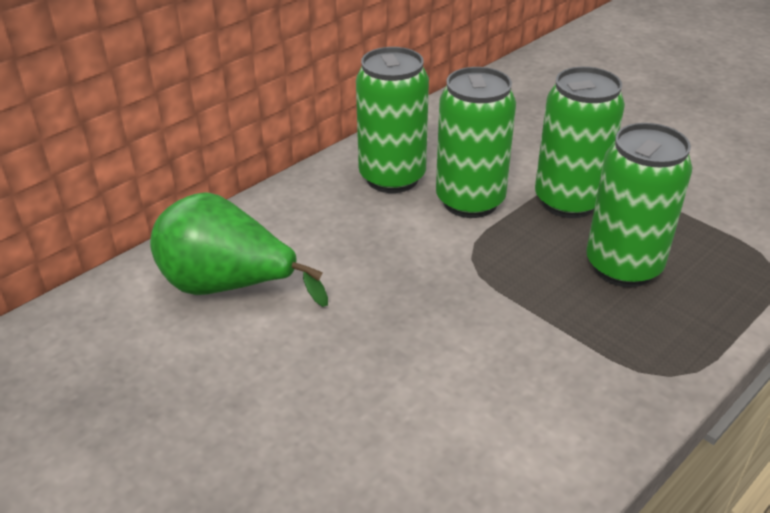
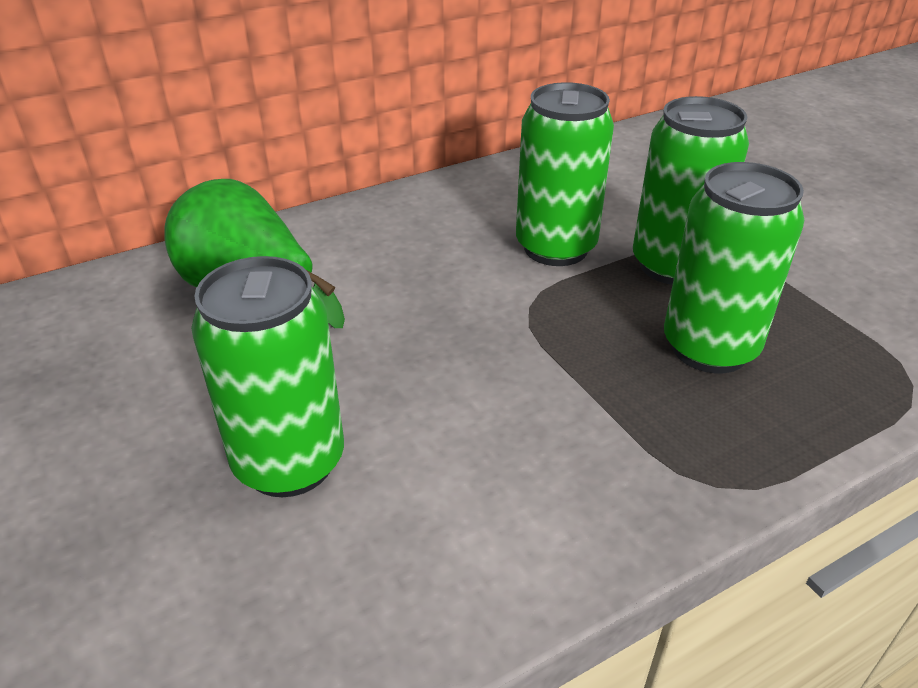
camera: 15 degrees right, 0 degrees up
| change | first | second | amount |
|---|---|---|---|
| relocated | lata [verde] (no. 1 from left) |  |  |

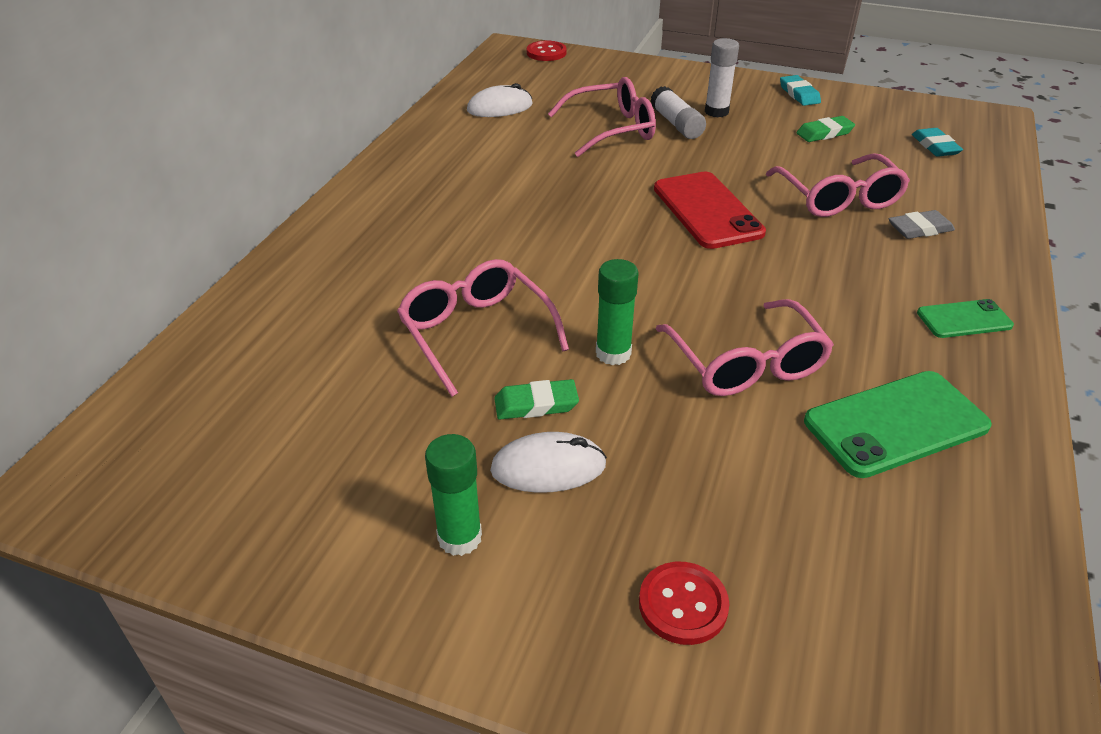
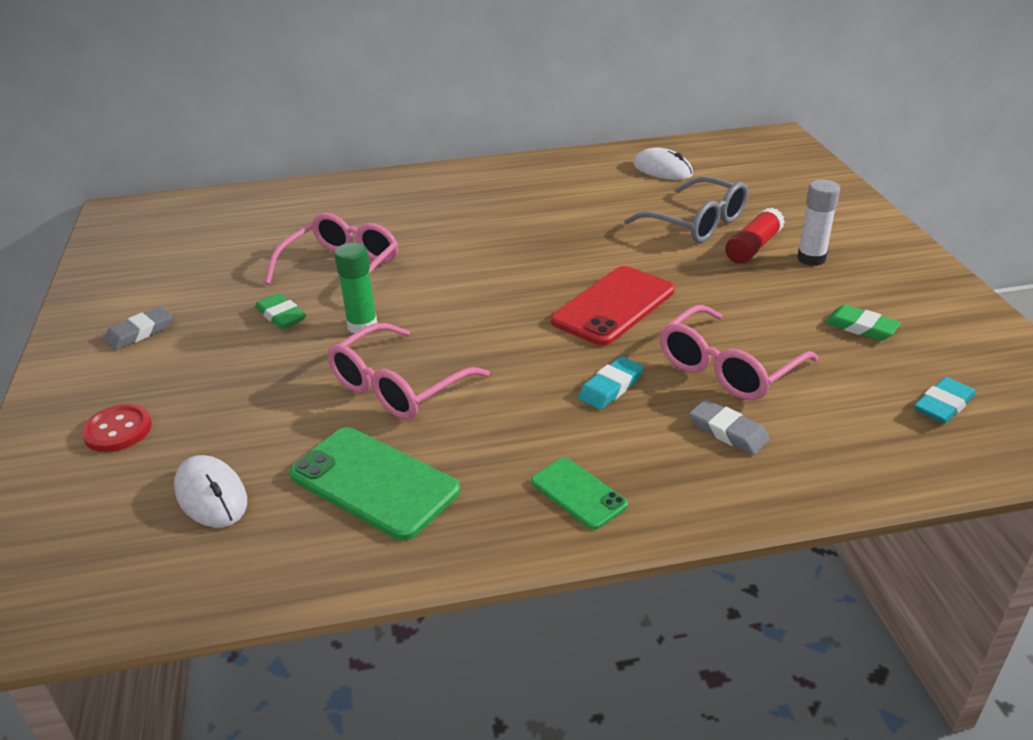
camera: 60 degrees right, 5 degrees down
| change | first | second | amount |
|---|---|---|---|
| missing | botón [rojo] (no. 1 from left) |  |  |
| relocated | goma de borrar [turquesa] (no. 1 from left) |  |  |
| colour | gafas [rosa] (no. 2 from left) | gafas [gris] |  |
| colour | barra de pegamento [blanco] (no. 1 from left) | barra de pegamento [rojo] |  |
| relocated | ratón [blanco] (no. 2 from left in the first image) | ratón [blanco] (no. 1 from left) |  |
| exchanged | barra de pegamento [verde] (no. 1 from left) | goma de borrar [gris] (no. 1 from left) |  |

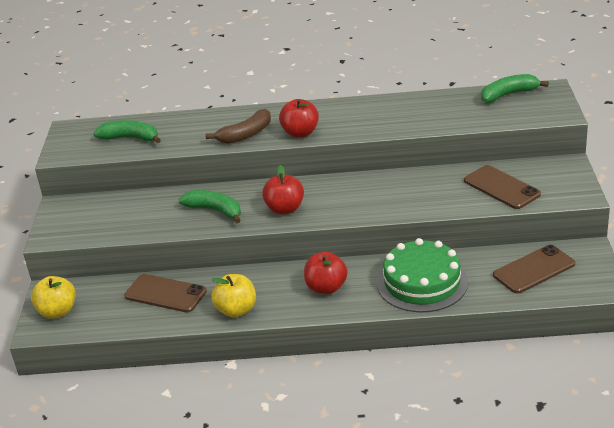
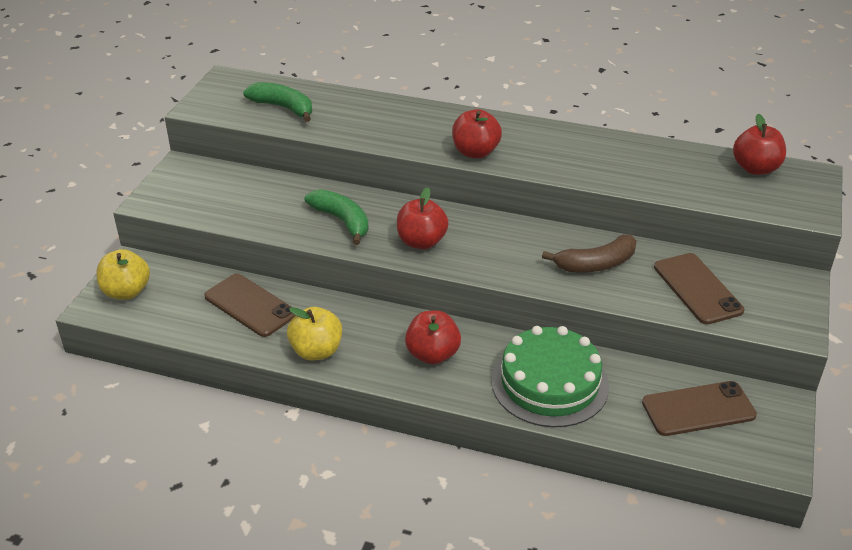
camera: 15 degrees right, 5 degrees up
| change | first | second | amount |
|---|---|---|---|
| exchanged | plátano [verde] (no. 3 from left) | manzana [rojo] (no. 4 from left) |  |
| relocated | plátano [marrón] |  |  |

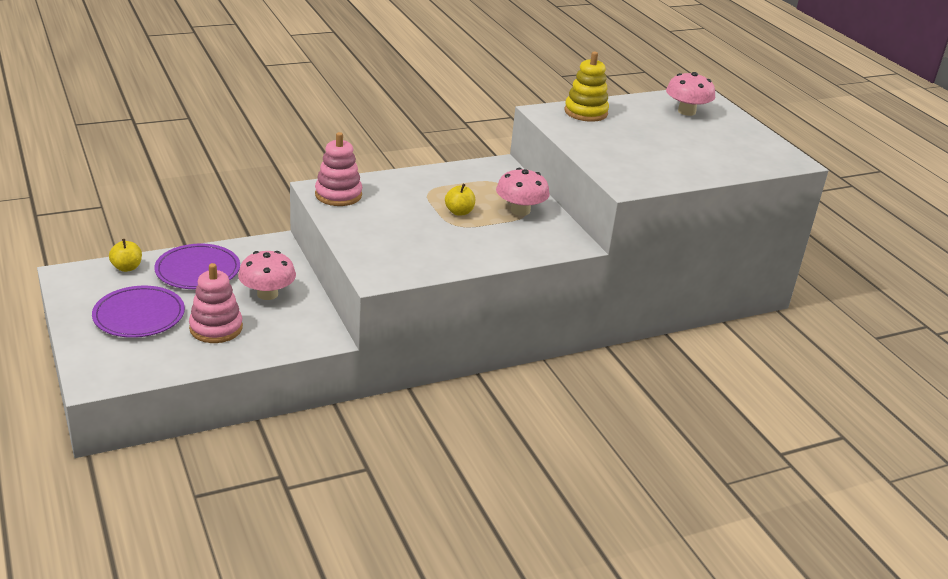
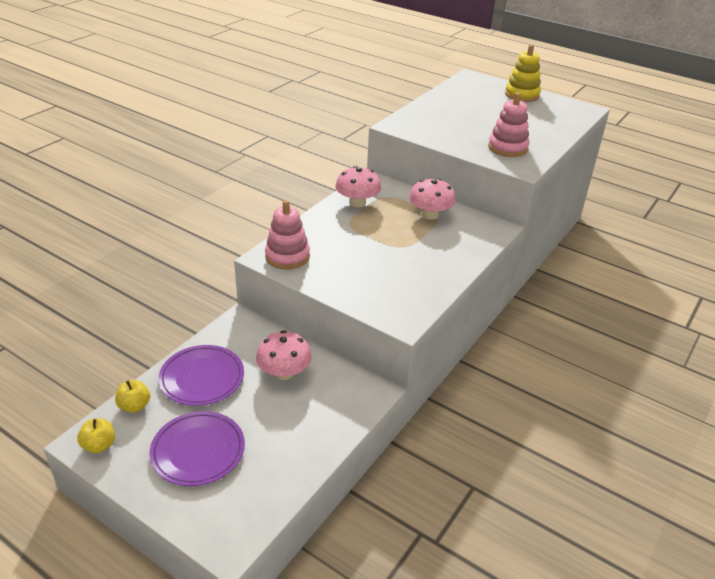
camera: 30 degrees left, 5 degrees up
| change | first | second | amount |
|---|---|---|---|
| relocated | juguete apilable [amarillo] |  |  |
| relocated | seta [rosa] (no. 3 from left in the first image) | seta [rosa] (no. 2 from left) |  |
| relocated | manzana [amarillo] (no. 2 from left in the first image) | manzana [amarillo] (no. 1 from left) |  |
| relocated | juguete apilable [rosa] (no. 1 from left in the first image) | juguete apilable [rosa] (no. 2 from left) |  |

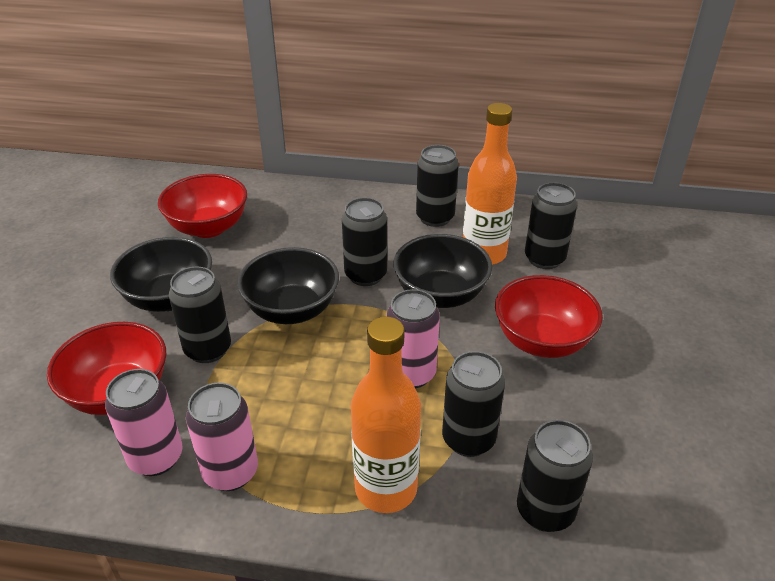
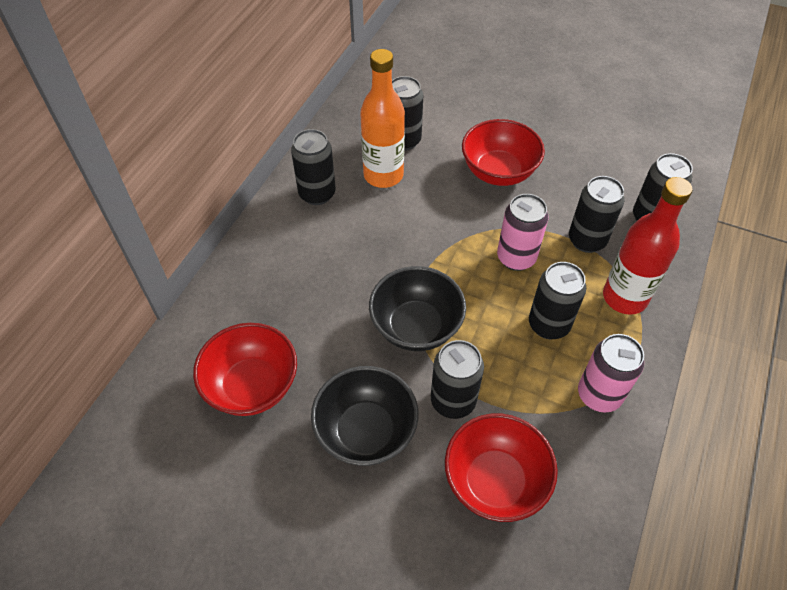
camera: 75 degrees left, 15 degrees up
| change | first | second | amount |
|---|---|---|---|
| relocated | lata [negro] (no. 2 from left in the first image) | lata [negro] (no. 4 from left) |  |
| missing | cuenco [negro] (no. 3 from left) |  |  |
| colour | botella [naranja] (no. 1 from left) | botella [rojo] |  |
| missing | lata [rosa] (no. 1 from left) |  |  |

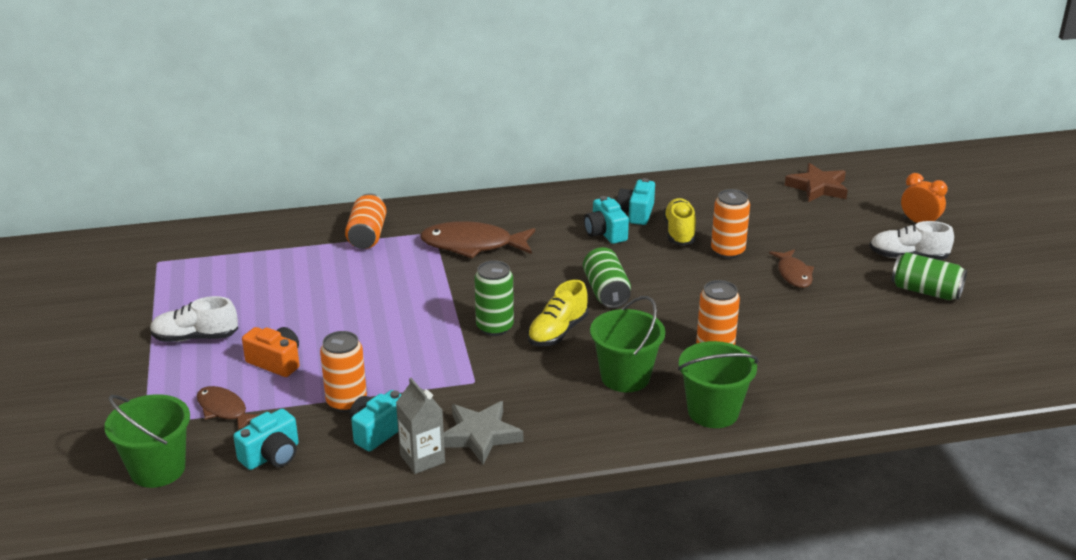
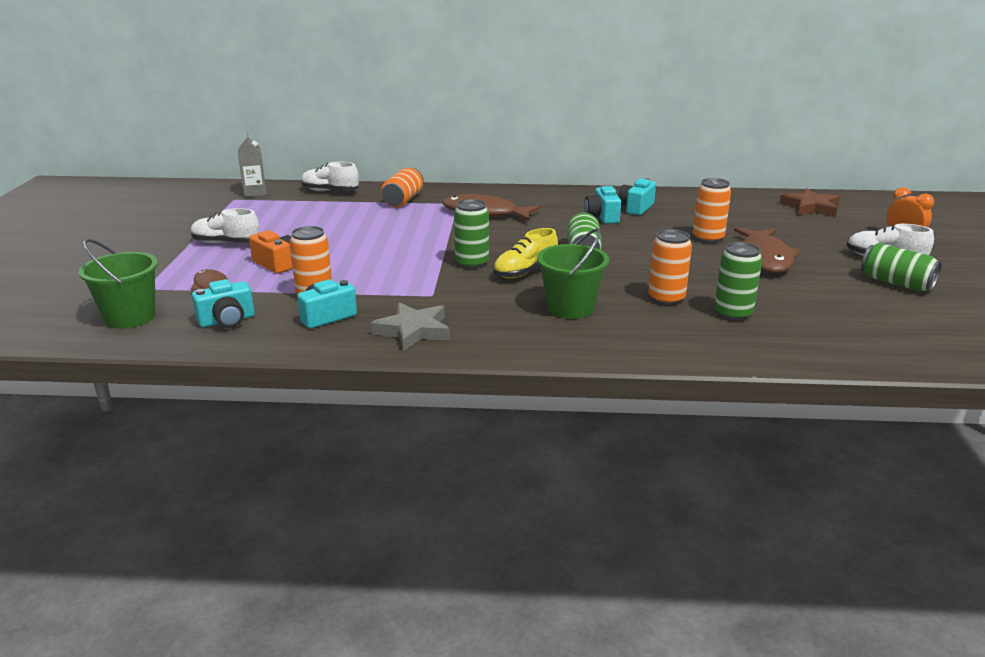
camera: 15 degrees right, 5 degrees down
| change | first | second | amount |
|---|---|---|---|
| missing | zapato [amarillo] (no. 2 from left) |  |  |
| size | pez [marrón] (no. 3 from left) |  | x1.70 |
| missing | balde [verde] (no. 3 from left) |  |  |
| relocated | cartón de leche [gris] |  |  |
| appeared |  | zapato [blanco] (no. 2 from left) |  |
| appeared |  | lata [verde] (no. 3 from left) |  |

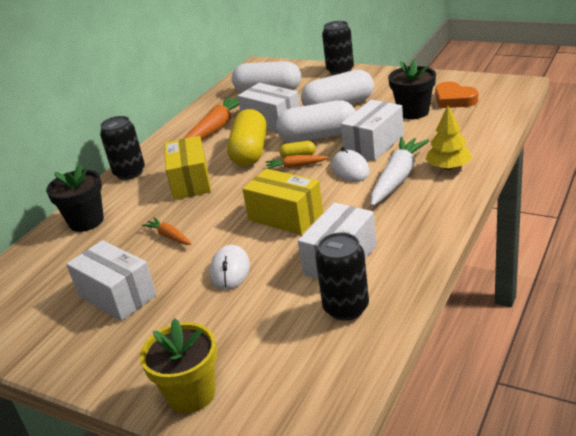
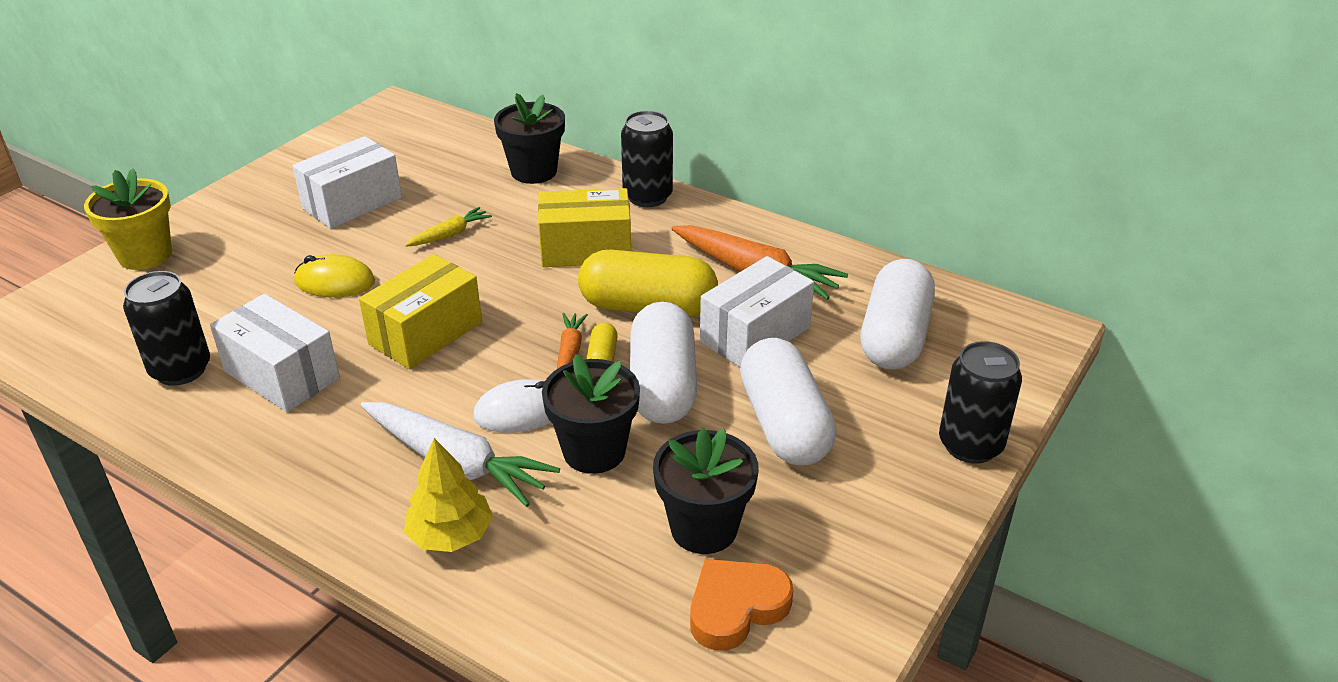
camera: 90 degrees right, 5 degrees up
| change | first | second | amount |
|---|---|---|---|
| exchanged | caja [blanco] (no. 4 from left) | maceta [negro] (no. 2 from left) |  |
| colour | zanahoria [naranja] (no. 1 from left) | zanahoria [amarillo] |  |
| colour | ratón [blanco] (no. 1 from left) | ratón [amarillo] |  |

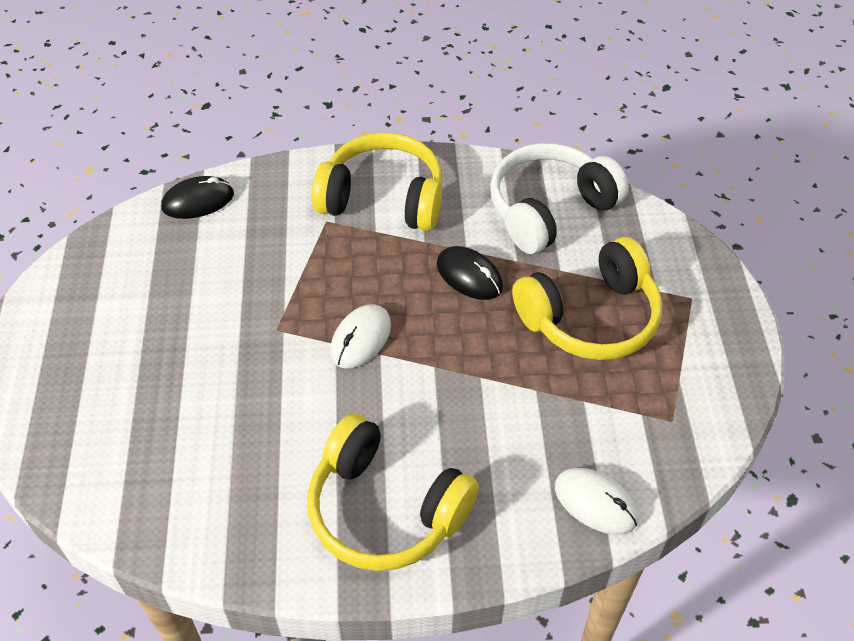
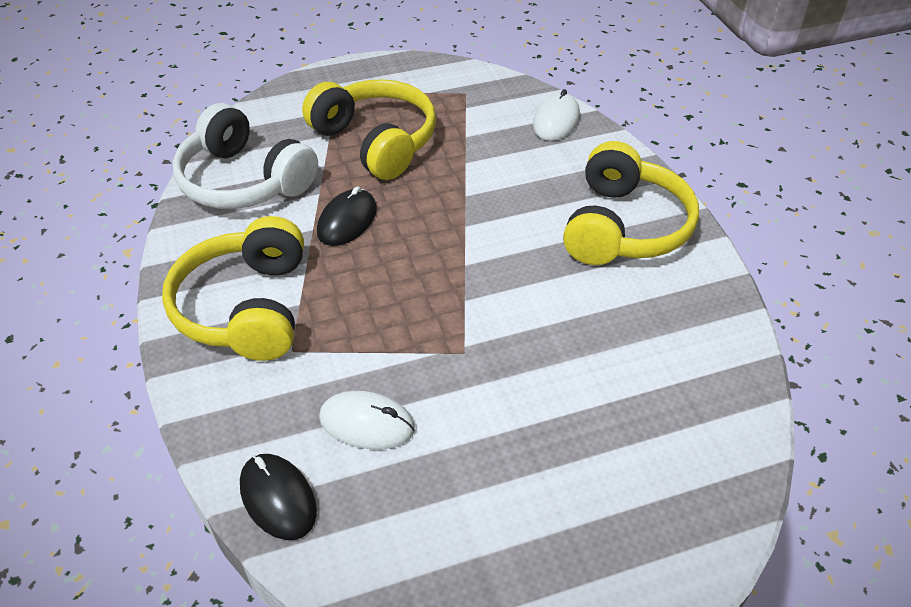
camera: 105 degrees left, 5 degrees down
| change | first | second | amount |
|---|---|---|---|
| relocated | ratón [blanco] (no. 1 from left) |  |  |

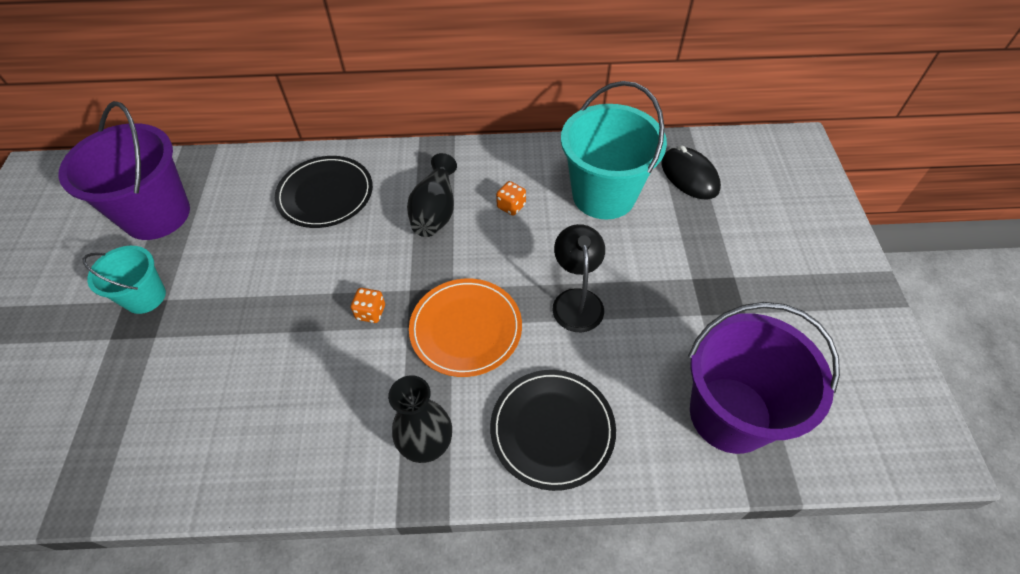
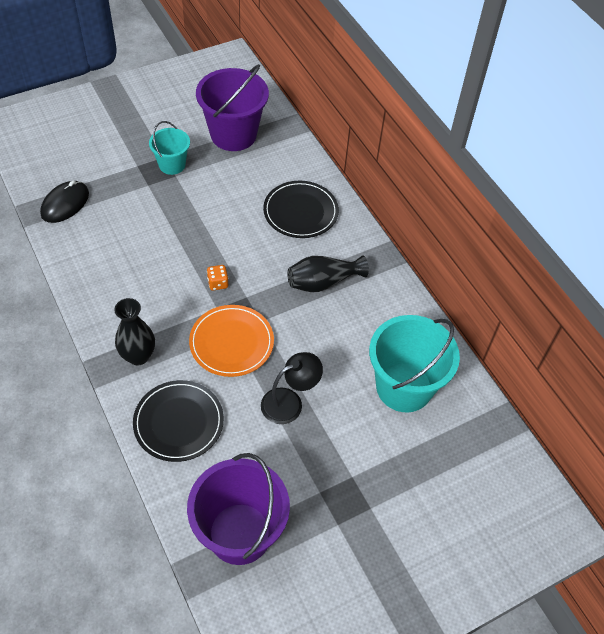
camera: 60 degrees right, 0 degrees up
| change | first | second | amount |
|---|---|---|---|
| relocated | ratón [negro] |  |  |
| missing | dado [naranja] (no. 2 from left) |  |  |

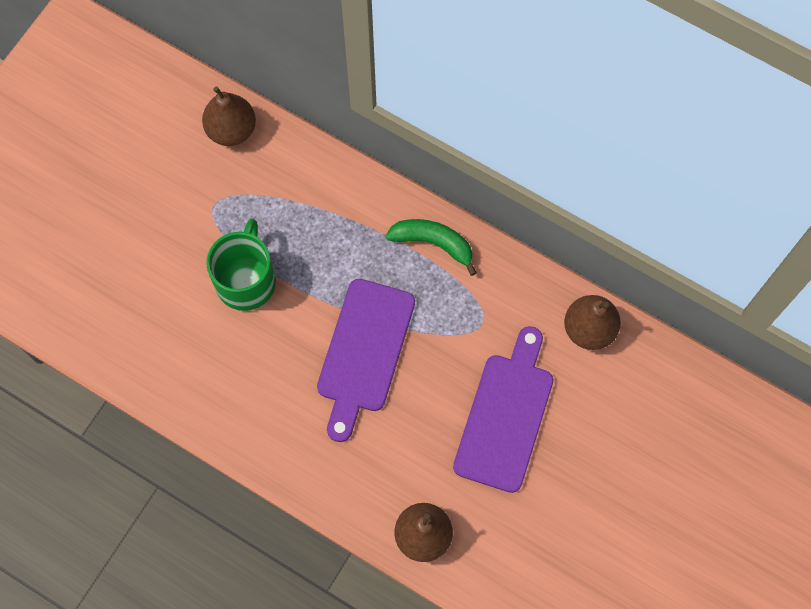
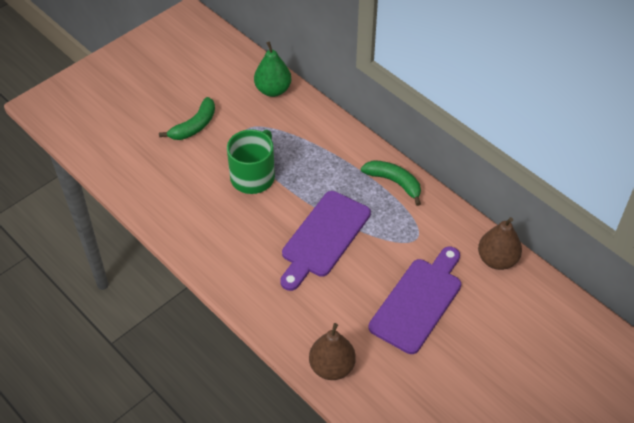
camera: 15 degrees right, 20 degrees down
| change | first | second | amount |
|---|---|---|---|
| colour | pera [marrón] (no. 1 from left) | pera [verde] |  |
| appeared |  | plátano [verde] (no. 1 from left) |  |

